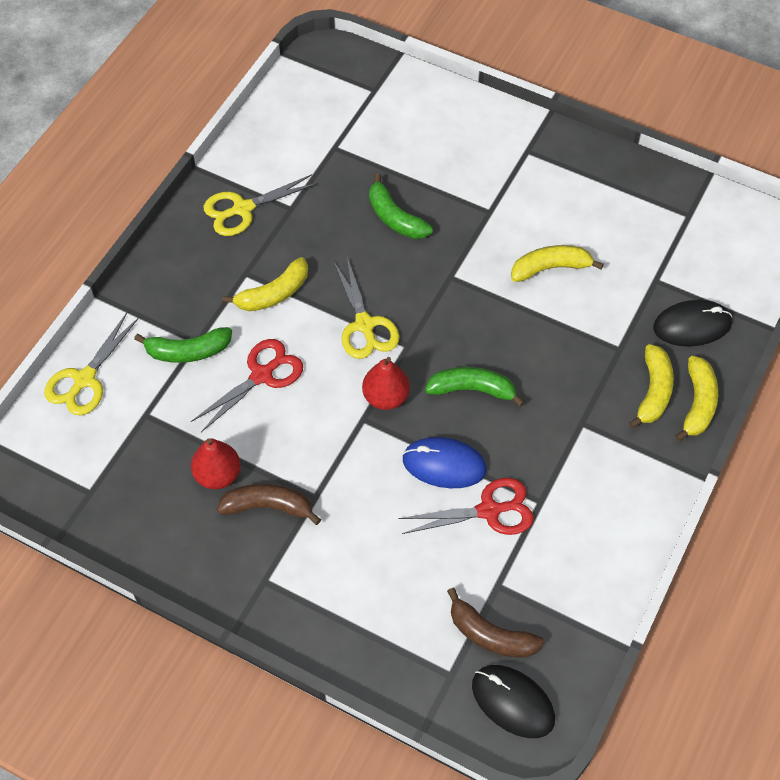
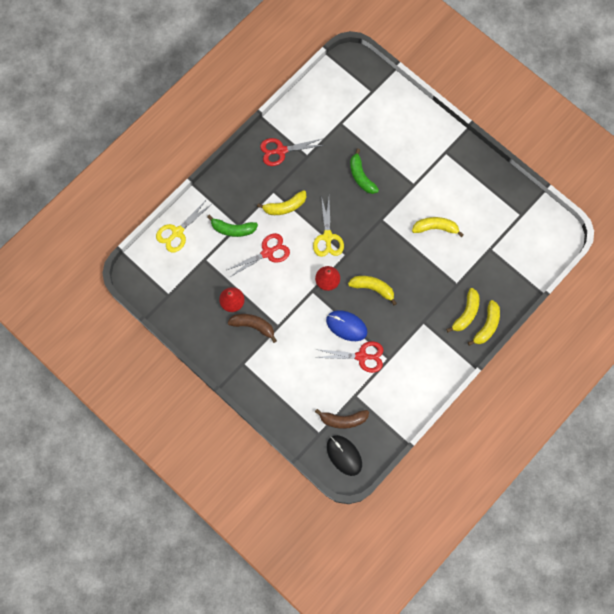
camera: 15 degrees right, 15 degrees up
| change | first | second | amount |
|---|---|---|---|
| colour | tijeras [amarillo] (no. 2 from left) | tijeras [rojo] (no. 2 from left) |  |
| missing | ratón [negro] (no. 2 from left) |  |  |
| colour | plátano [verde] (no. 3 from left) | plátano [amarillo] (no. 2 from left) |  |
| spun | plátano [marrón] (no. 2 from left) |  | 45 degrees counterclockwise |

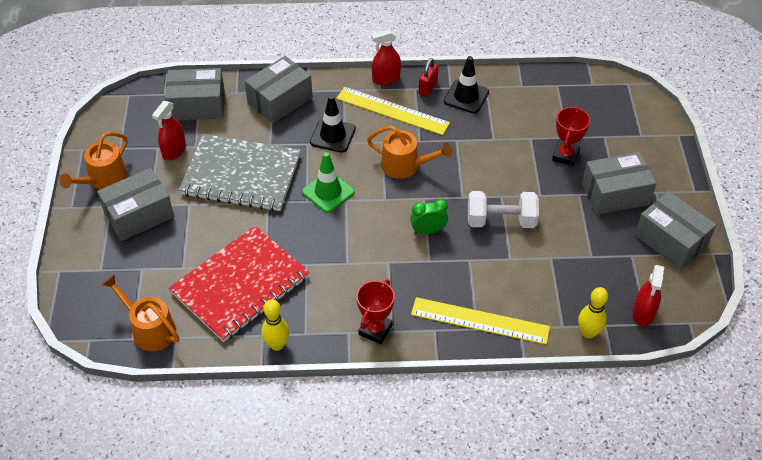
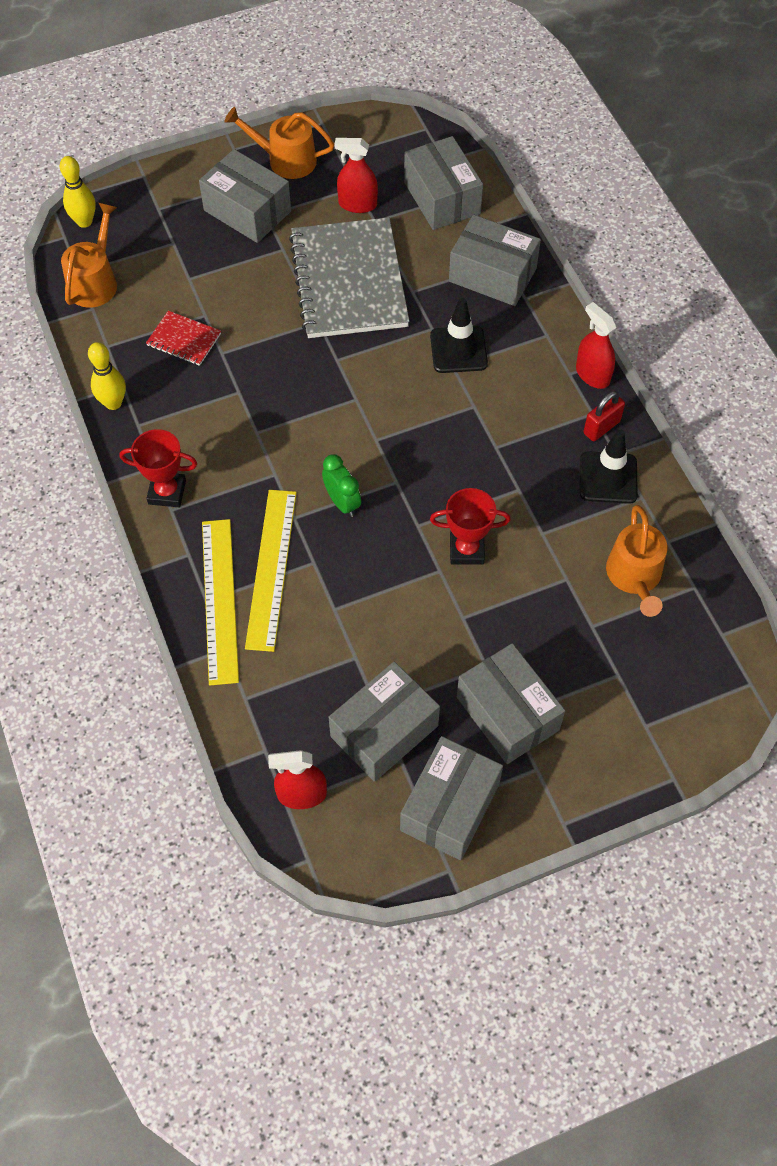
camera: 70 degrees right, 10 degrees up
| change | first | second | amount |
|---|---|---|---|
| spun | candado [rojo] |  | 45 degrees counterclockwise |
| relocated | regla [amarillo] (no. 1 from left in the first image) | regla [amarillo] (no. 2 from left) |  |
| relocated | trofeo [rojo] (no. 2 from left) |  |  |
| relocated | regadera [naranja] (no. 3 from left) |  |  |
| missing | cono de tráfico [verde] |  |  |
| missing | mancuerna [blanco] |  |  |
| size | cuaderno [rojo] |  | x0.44 |
| relocated | bolo [amarillo] (no. 2 from left in the first image) | bolo [amarillo] (no. 1 from left) |  |
| appeared |  | caja [gris] (no. 2 from left) |  |

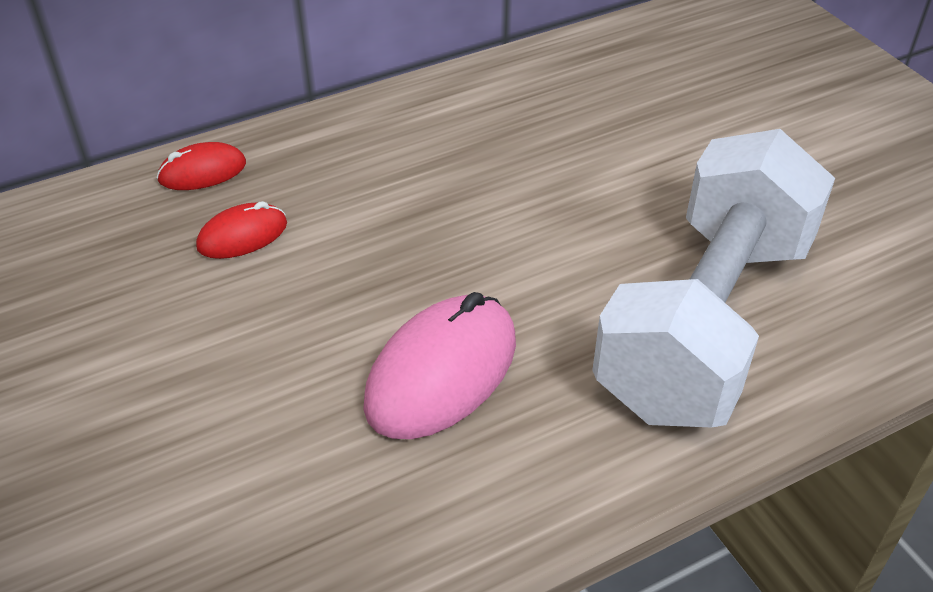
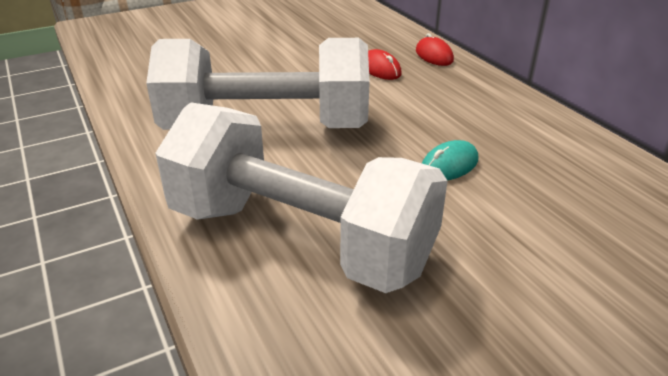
camera: 90 degrees right, 10 degrees down
| change | first | second | amount |
|---|---|---|---|
| exchanged | ratón [rosa] | mancuerna [blanco] (no. 1 from left) |  |
| appeared |  | ratón [turquesa] |  |

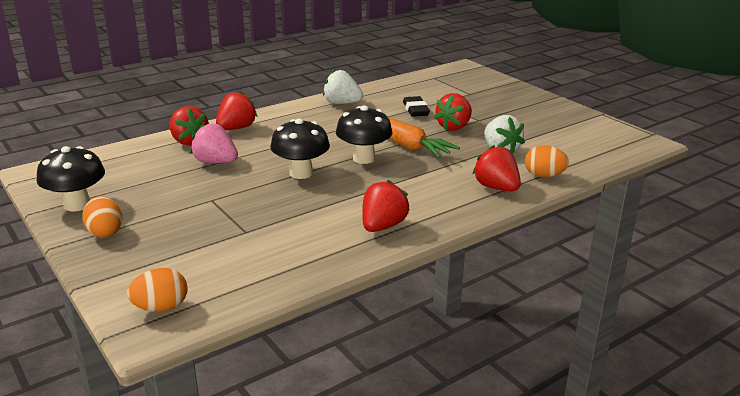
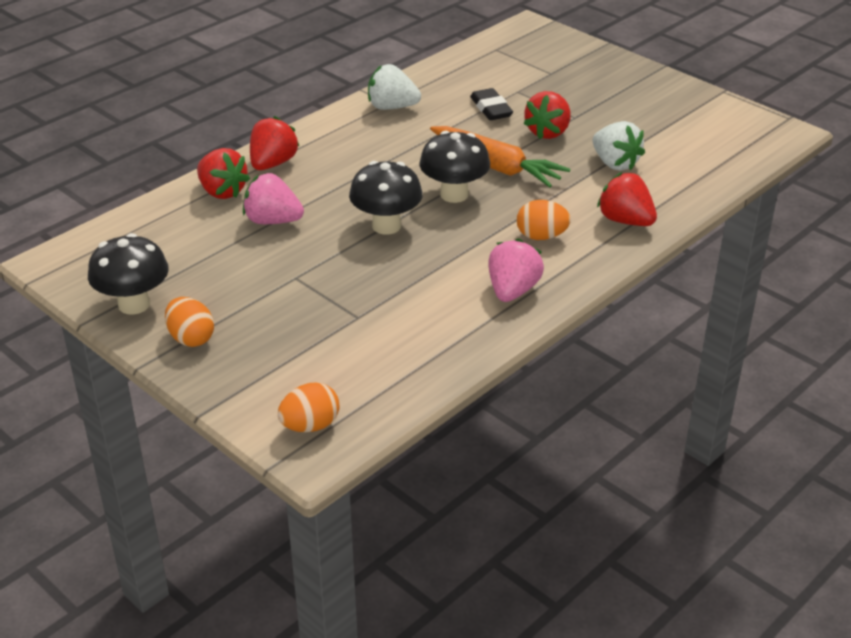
camera: 10 degrees left, 10 degrees up
| change | first | second | amount |
|---|---|---|---|
| relocated | huevo [naranja] (no. 3 from left) |  |  |
| colour | fresa [rojo] (no. 3 from left) | fresa [rosa] (no. 2 from left) |  |

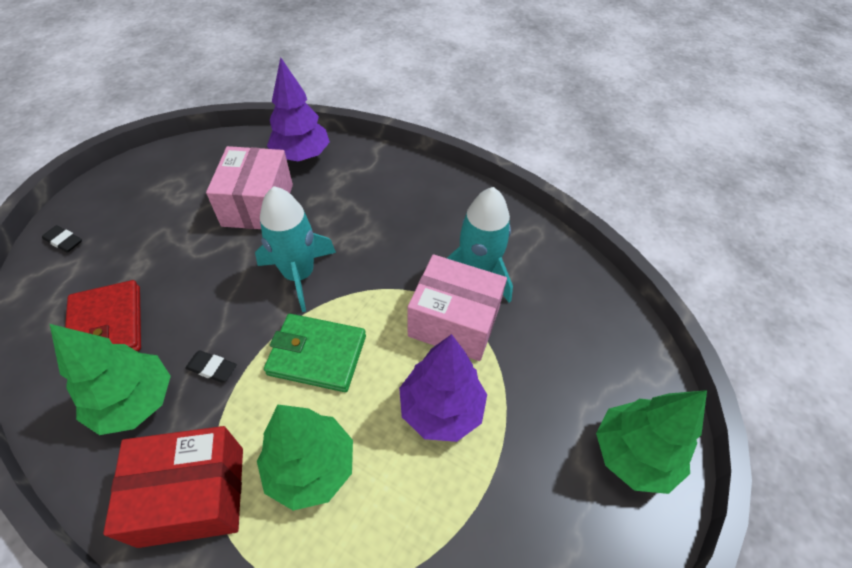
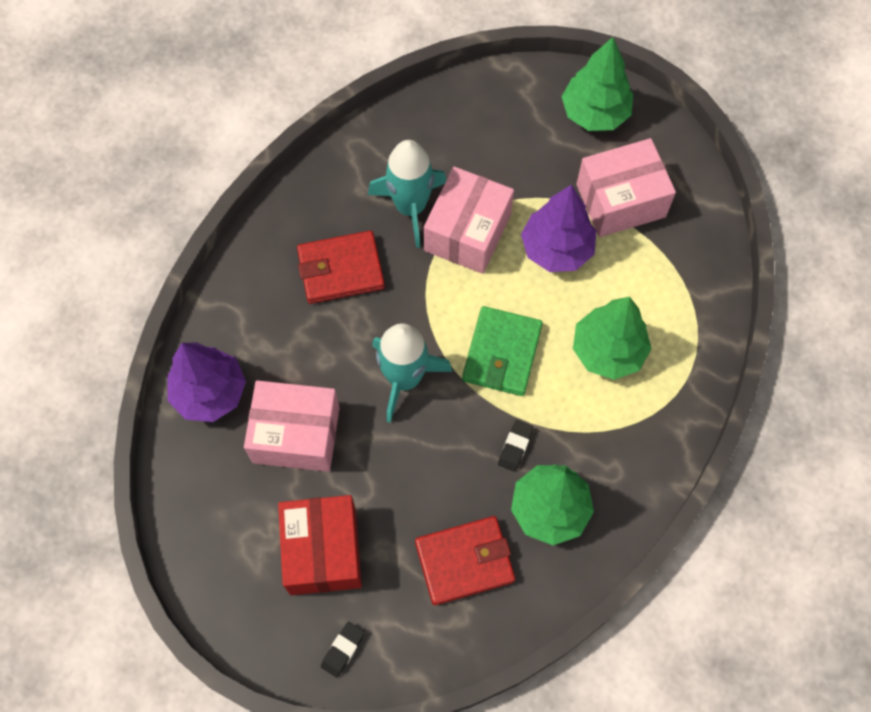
camera: 85 degrees left, 15 degrees up
| change | first | second | amount |
|---|---|---|---|
| relocated | caja [rojo] |  |  |
| appeared |  | caja [rosa] (no. 3 from left) |  |
| appeared |  | cartera [rojo] (no. 1 from left) |  |

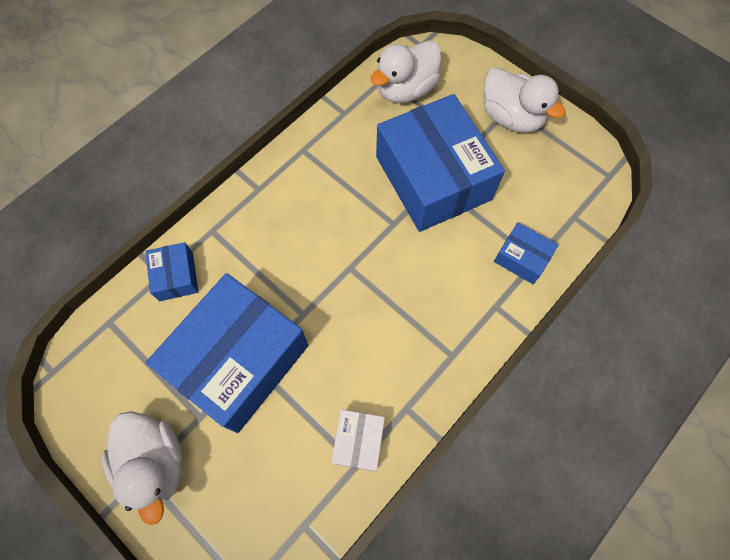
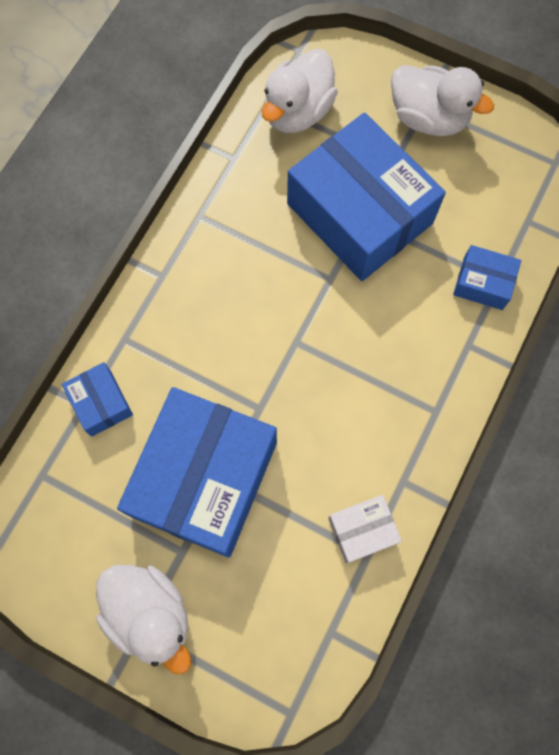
camera: 15 degrees left, 5 degrees up
| change | first | second | amount |
|---|---|---|---|
| spun | caja [blanco] |  | 75 degrees clockwise |

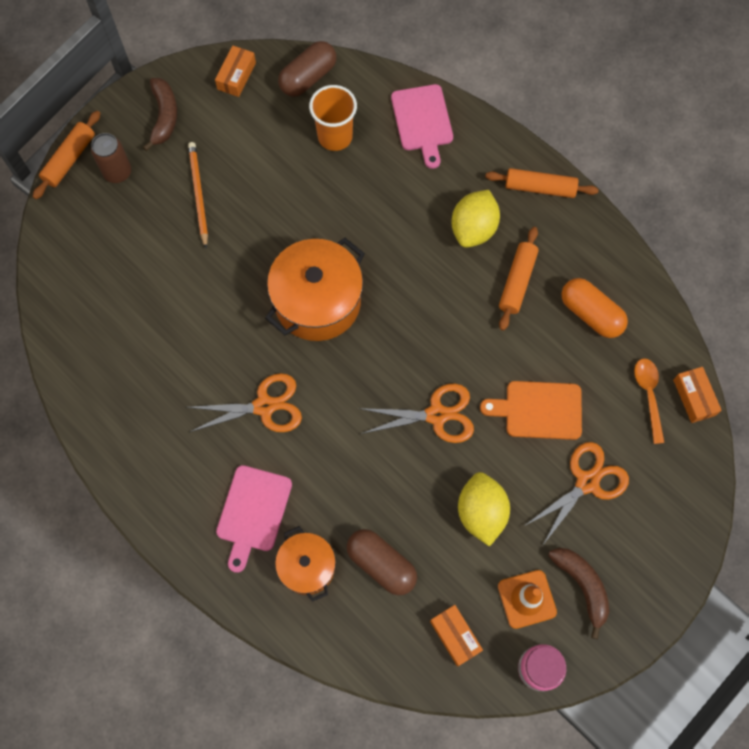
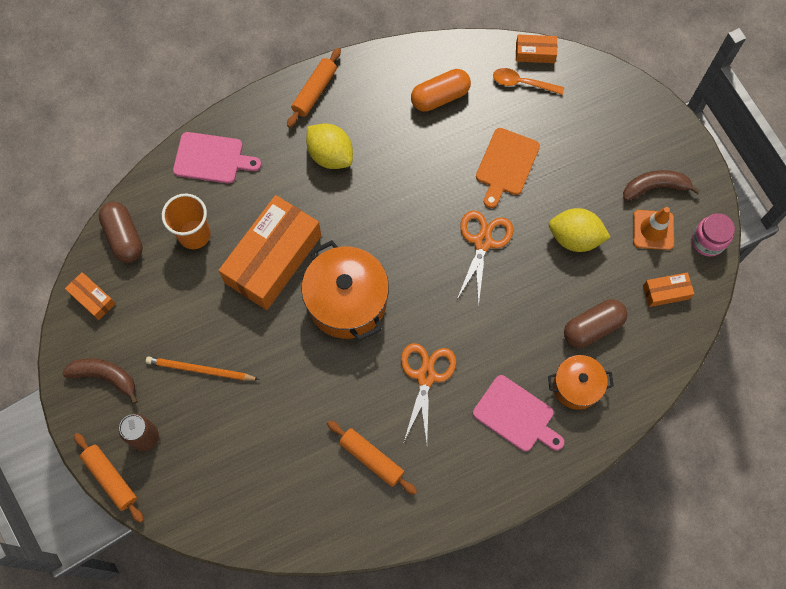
camera: 70 degrees left, 0 degrees up
| change | first | second | amount |
|---|---|---|---|
| relocated | rodillo [naranja] (no. 2 from left in the first image) | rodillo [naranja] (no. 3 from left) |  |
| missing | tijeras [naranja] (no. 3 from left) |  |  |
| appeared |  | caja [naranja] (no. 2 from left) |  |

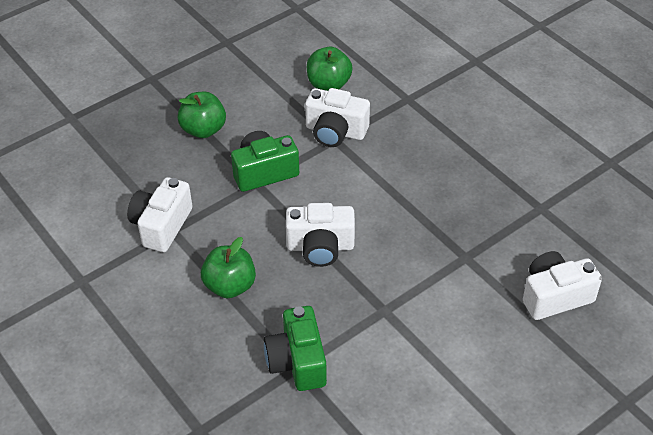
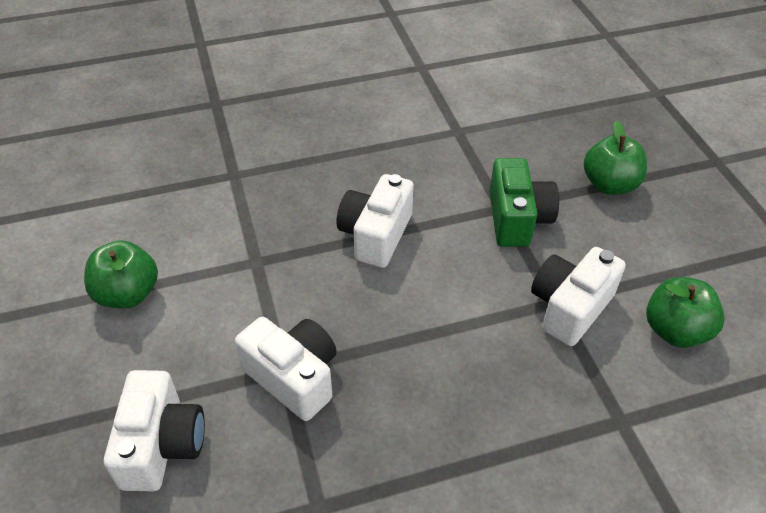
camera: 110 degrees right, 0 degrees up
| change | first | second | amount |
|---|---|---|---|
| relocated | cámara [blanco] (no. 1 from left in the first image) | cámara [blanco] (no. 2 from left) |  |
| relocated | manzana [verde] (no. 2 from left in the first image) | manzana [verde] (no. 1 from left) |  |
| missing | cámara [verde] (no. 2 from left) |  |  |

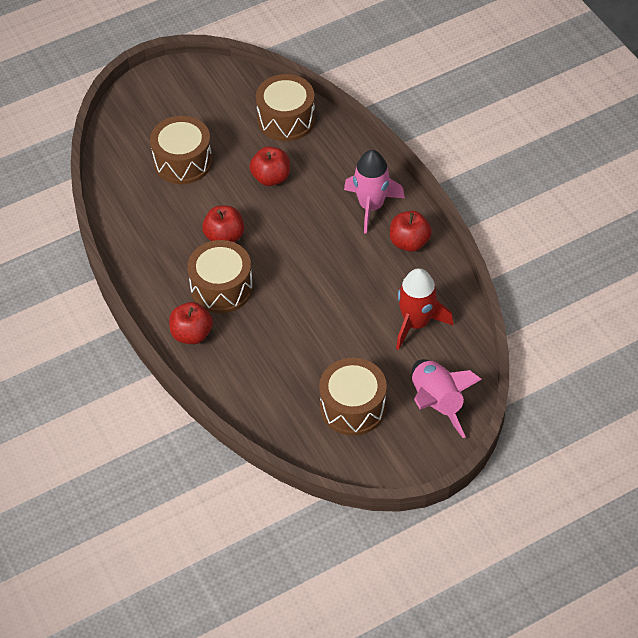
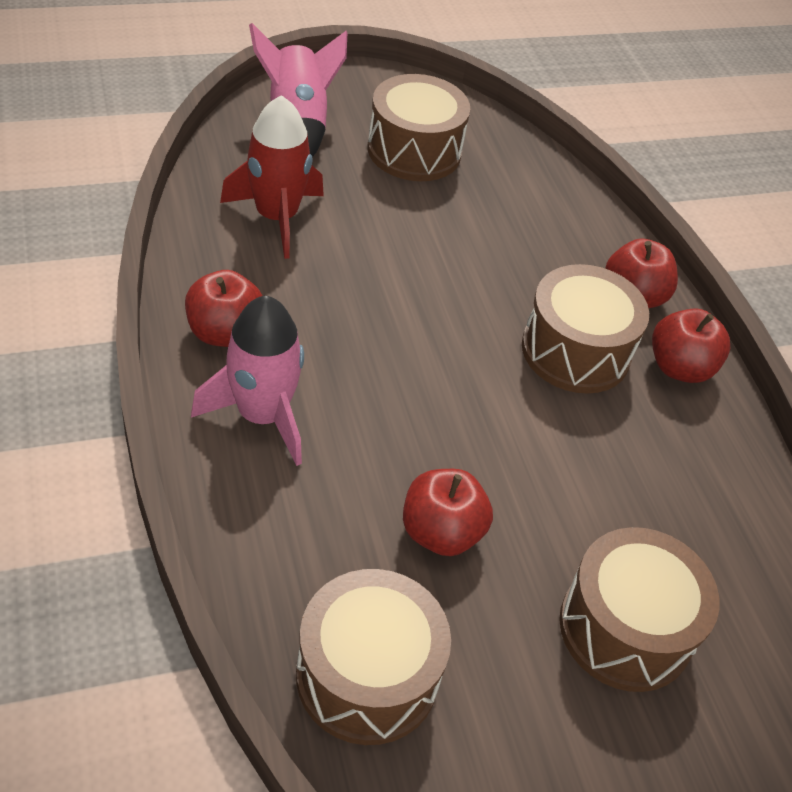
camera: 175 degrees left, 5 degrees down
| change | first | second | amount |
|---|---|---|---|
| relocated | manzana [rojo] (no. 2 from left in the first image) | manzana [rojo] (no. 4 from left) |  |

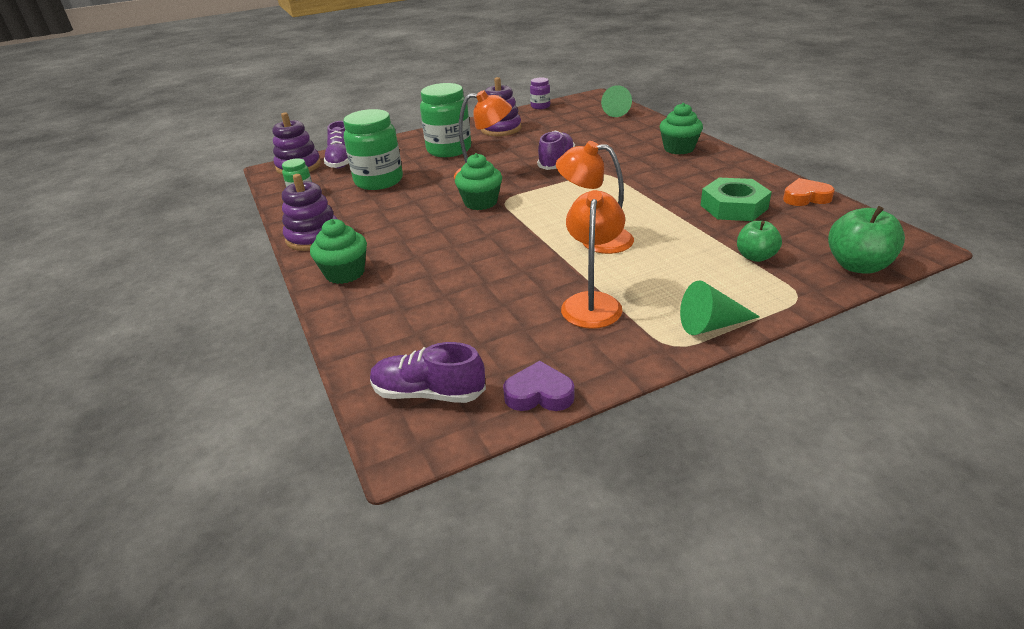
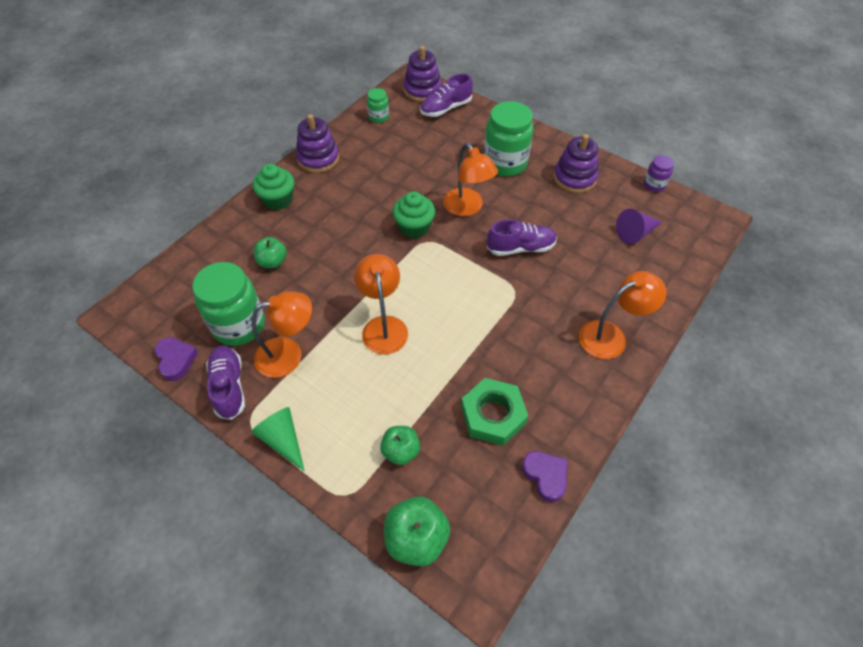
camera: 60 degrees right, 20 degrees up
| change | first | second | amount |
|---|---|---|---|
| missing | cono [verde] (no. 1 from left) |  |  |
| exchanged | magdalena [verde] (no. 3 from left) | lámpara [naranja] (no. 4 from left) |  |
| relocated | tarro [verde] (no. 2 from left in the first image) | tarro [verde] (no. 1 from left) |  |
| colour | corazón [naranja] | corazón [morado] (no. 2 from left) |  |
| relocated | zapato [morado] (no. 2 from left in the first image) | zapato [morado] (no. 1 from left) |  |
| appeared |  | cono [morado] |  |
| appeared |  | manzana [verde] (no. 1 from left) |  |

